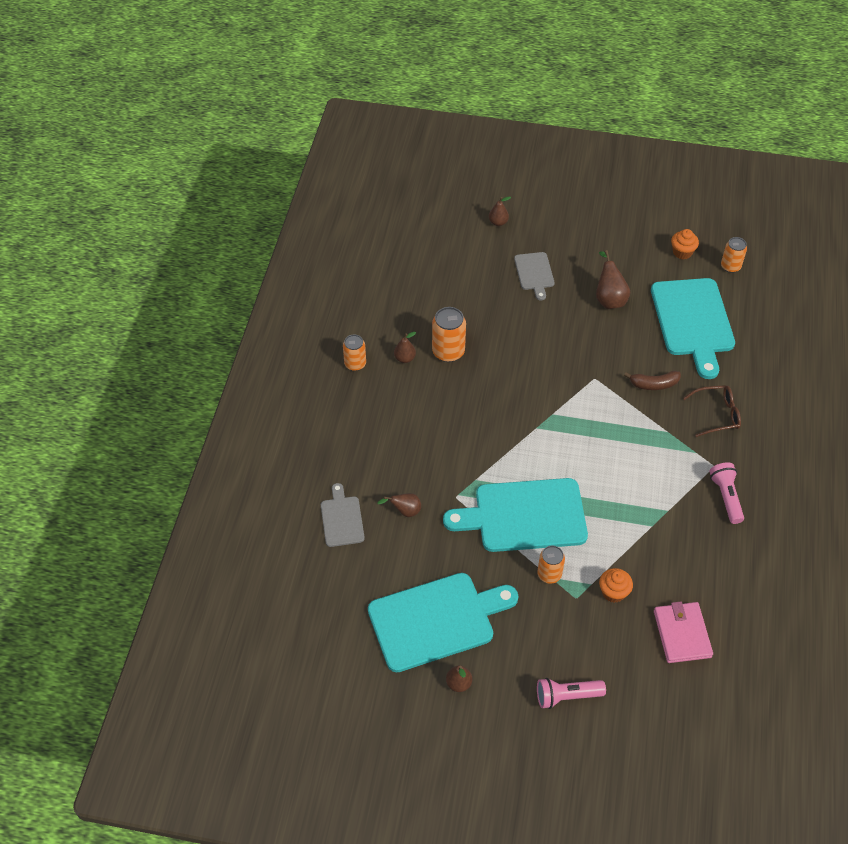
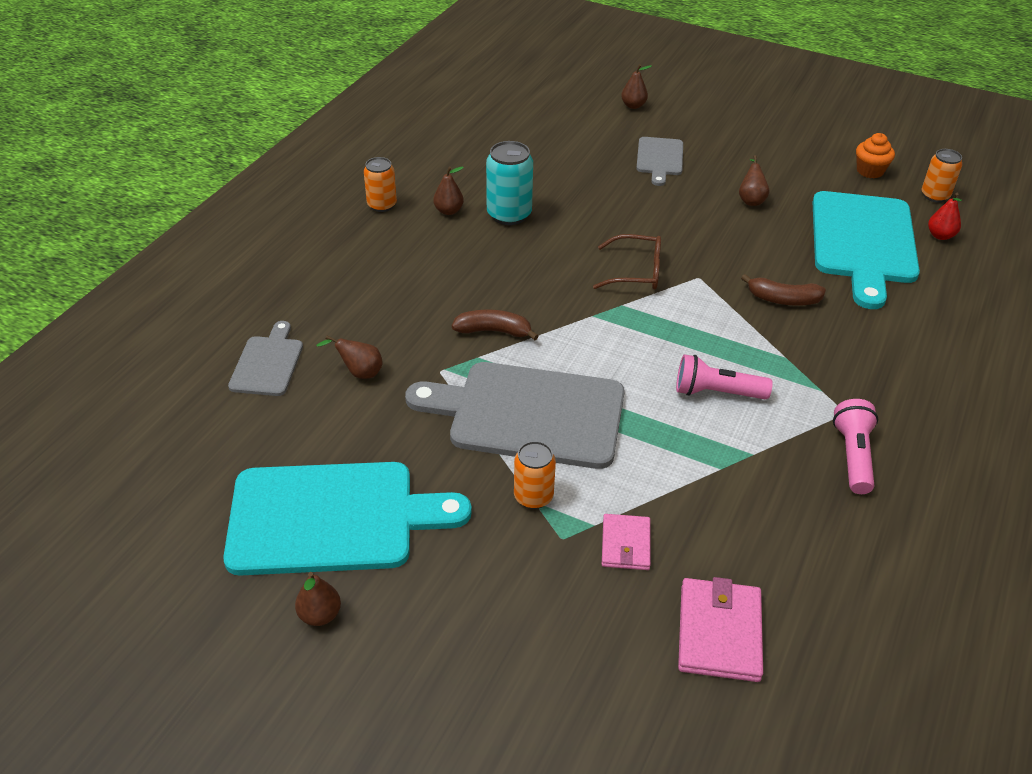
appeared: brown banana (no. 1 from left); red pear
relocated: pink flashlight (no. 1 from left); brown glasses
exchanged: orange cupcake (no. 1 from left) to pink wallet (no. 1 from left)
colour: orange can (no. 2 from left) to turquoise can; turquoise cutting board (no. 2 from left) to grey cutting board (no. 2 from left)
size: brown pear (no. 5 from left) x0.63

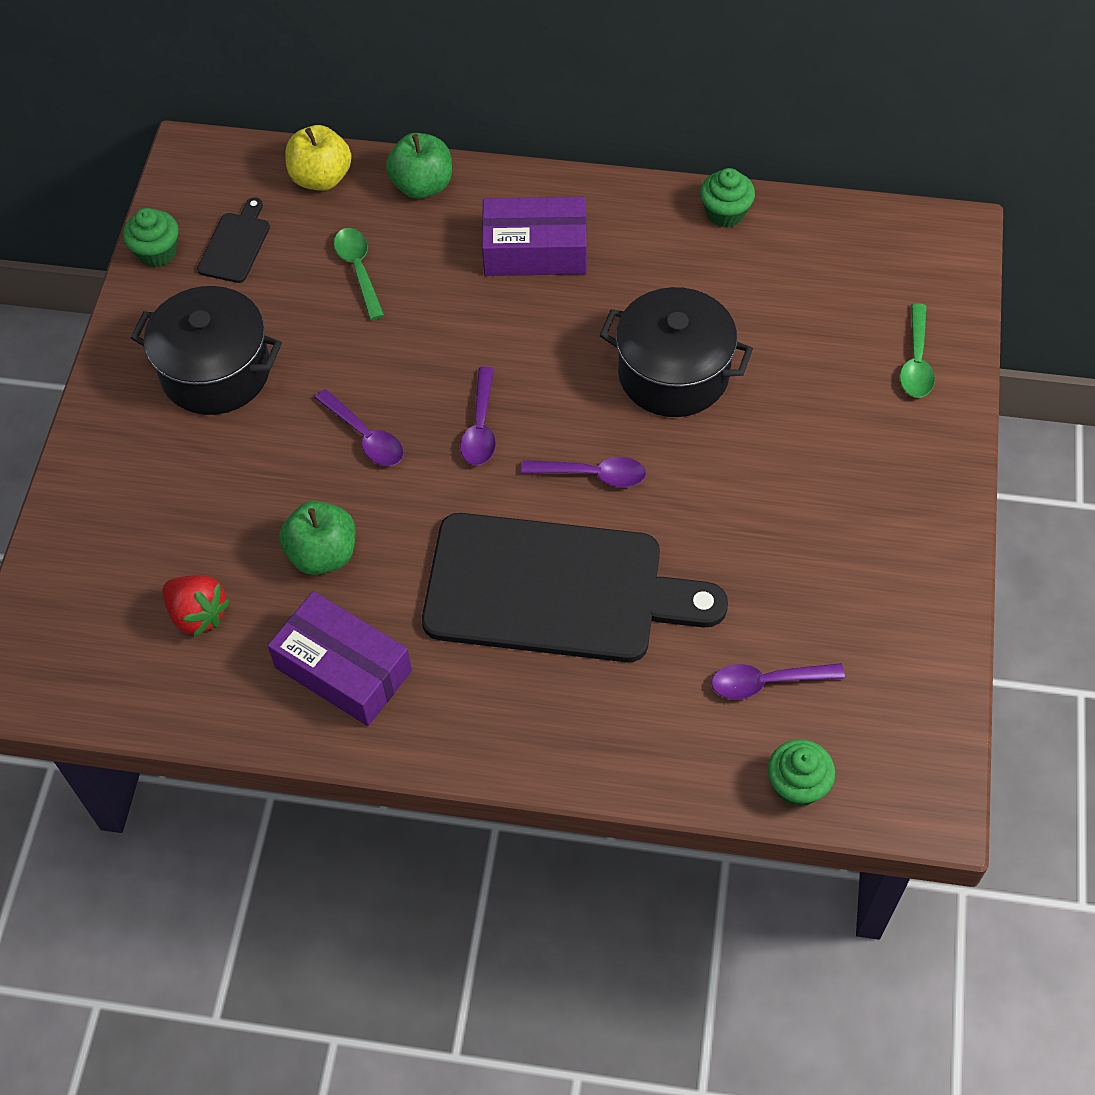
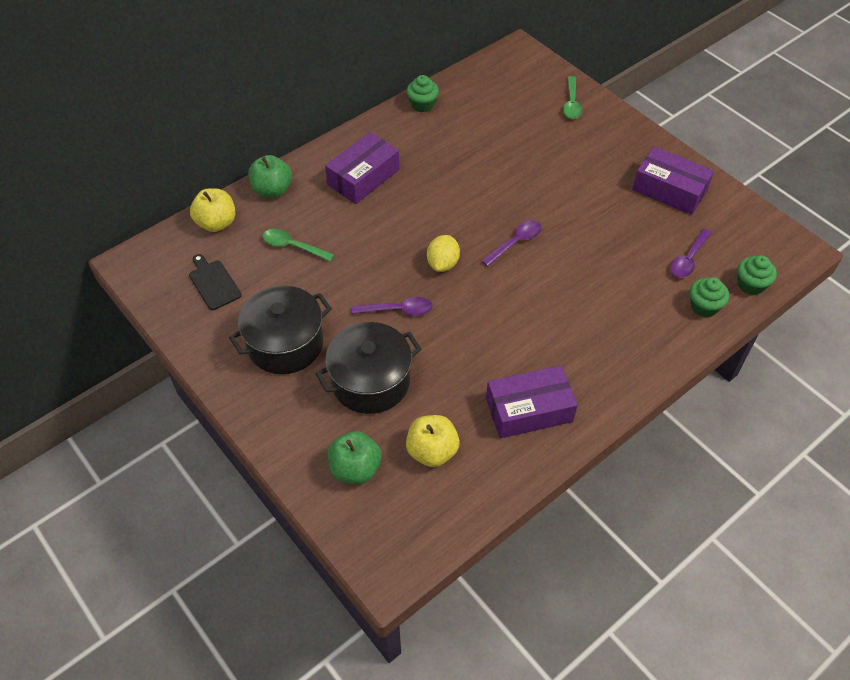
missing: black cutting board (no. 2 from left)
appeared: purple box (no. 3 from left)
relocated: green cupcake (no. 1 from left in the first image) to green cupcake (no. 2 from left); green apple (no. 1 from left in the first image) to green apple (no. 2 from left); black pot (no. 2 from left)
exchanged: red strawberry to yellow apple (no. 2 from left); purple spoon (no. 2 from left) to yellow lemon
spun: green spoon (no. 2 from left) 45 degrees clockwise

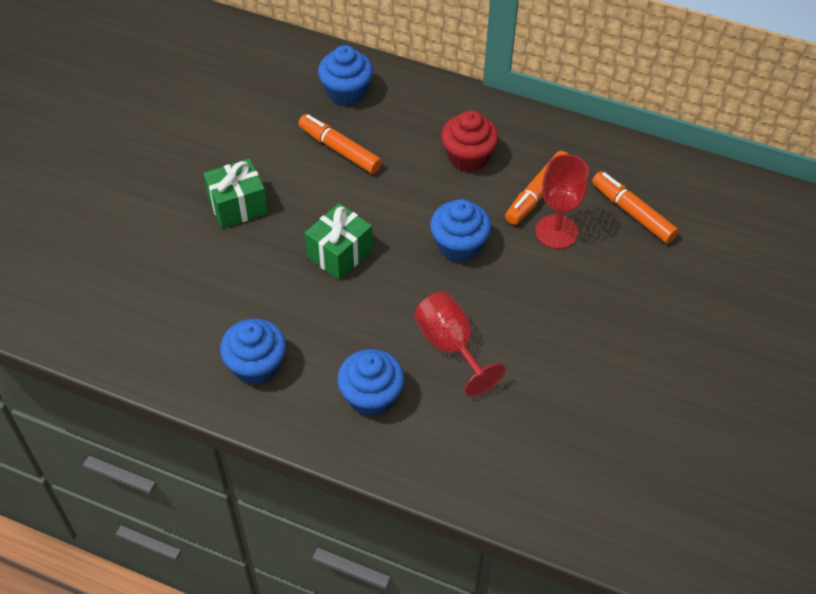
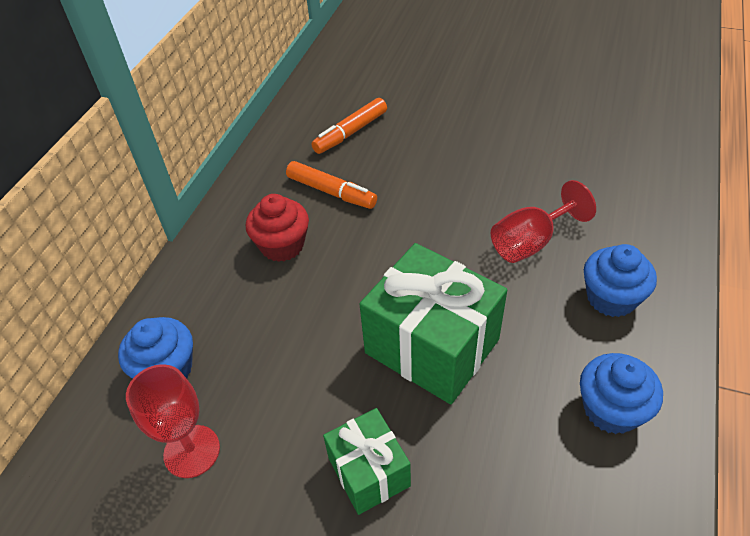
missing: orange marker (no. 1 from left); blue cupcake (no. 4 from left)
relocated: red goblet (no. 2 from left in the first image) to red goblet (no. 1 from left)
size: green gift (no. 2 from left) x1.76

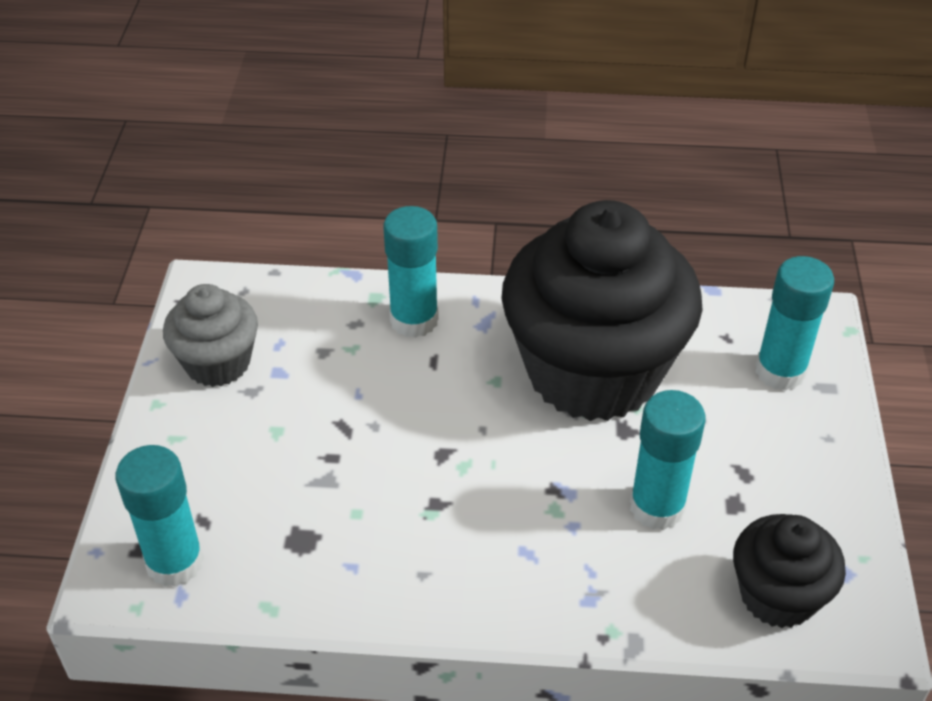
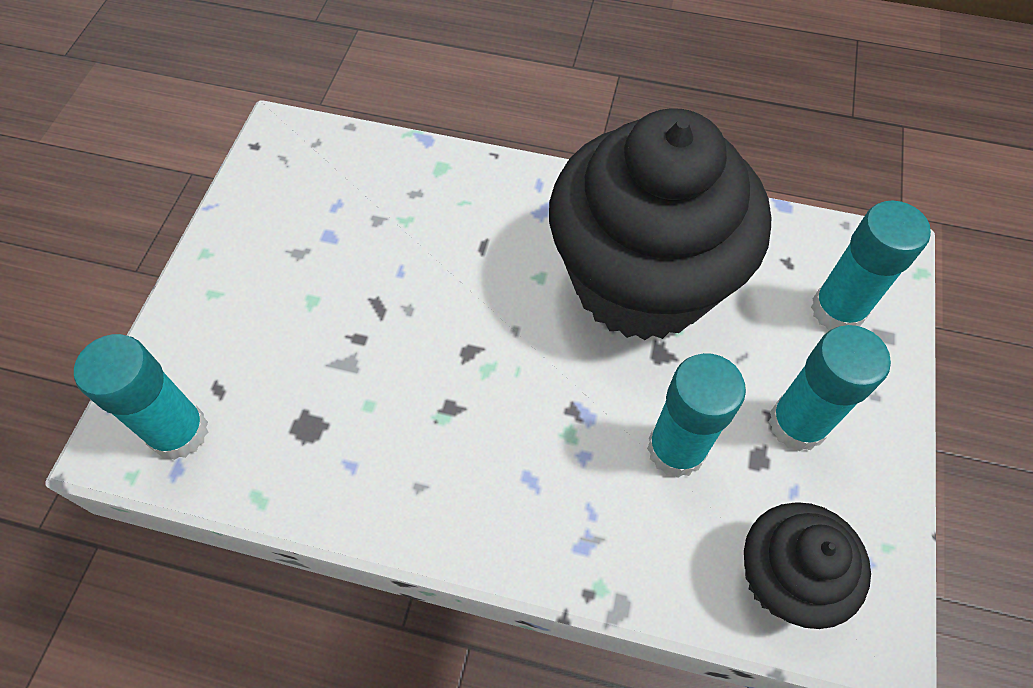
missing: grey cupcake
relocated: turquoise glue stick (no. 2 from left in the first image) to turquoise glue stick (no. 3 from left)

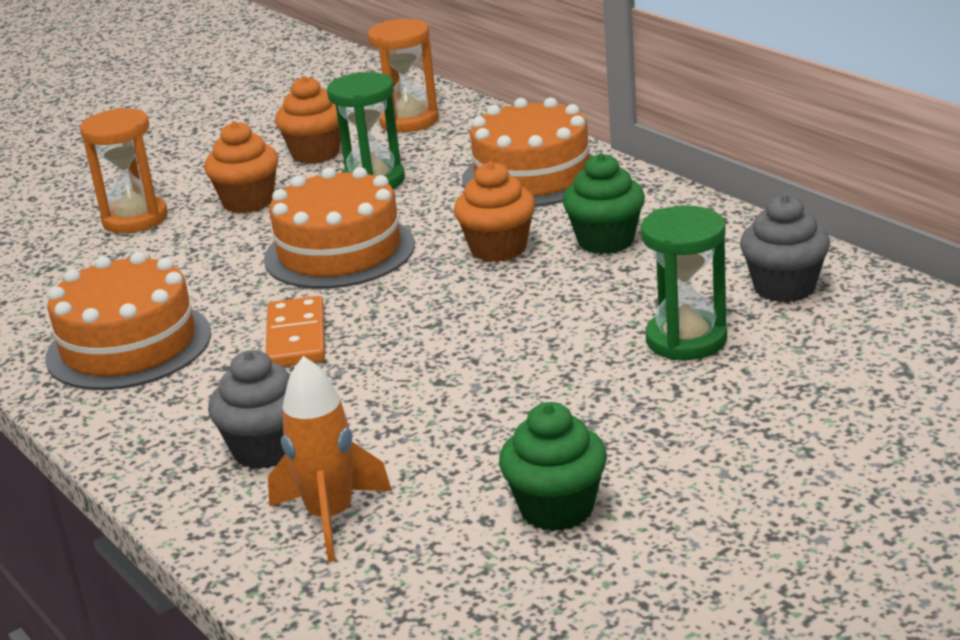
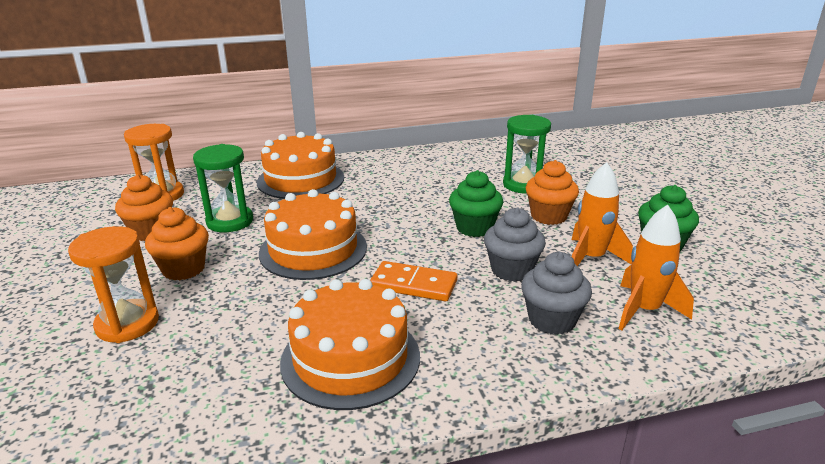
appeared: orange rocket (no. 1 from left)
relocated: orange cupcake (no. 3 from left); green cupcake (no. 2 from left in the first image) to green cupcake (no. 1 from left); grey cupcake (no. 2 from left in the first image) to grey cupcake (no. 1 from left)

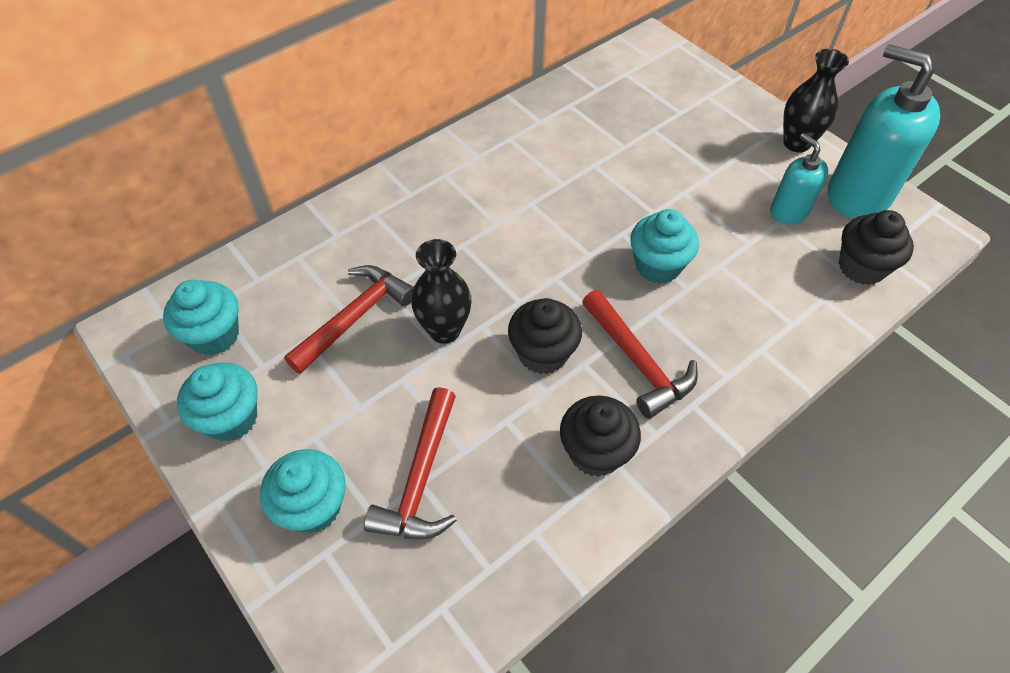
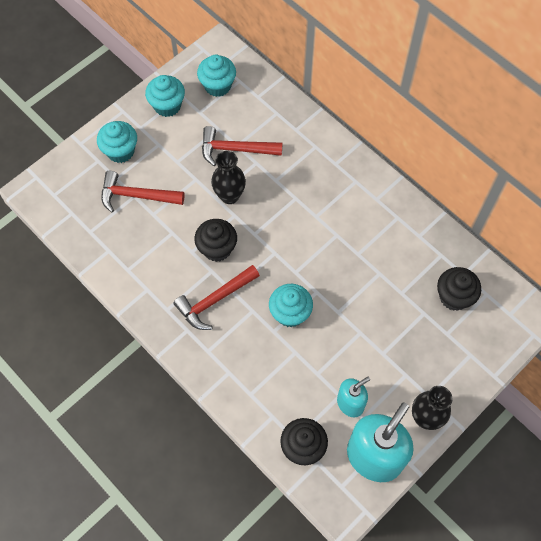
relocated: black cupcake (no. 2 from left in the first image) to black cupcake (no. 3 from left)
spun: red hammer (no. 1 from left in the first image) 150 degrees clockwise

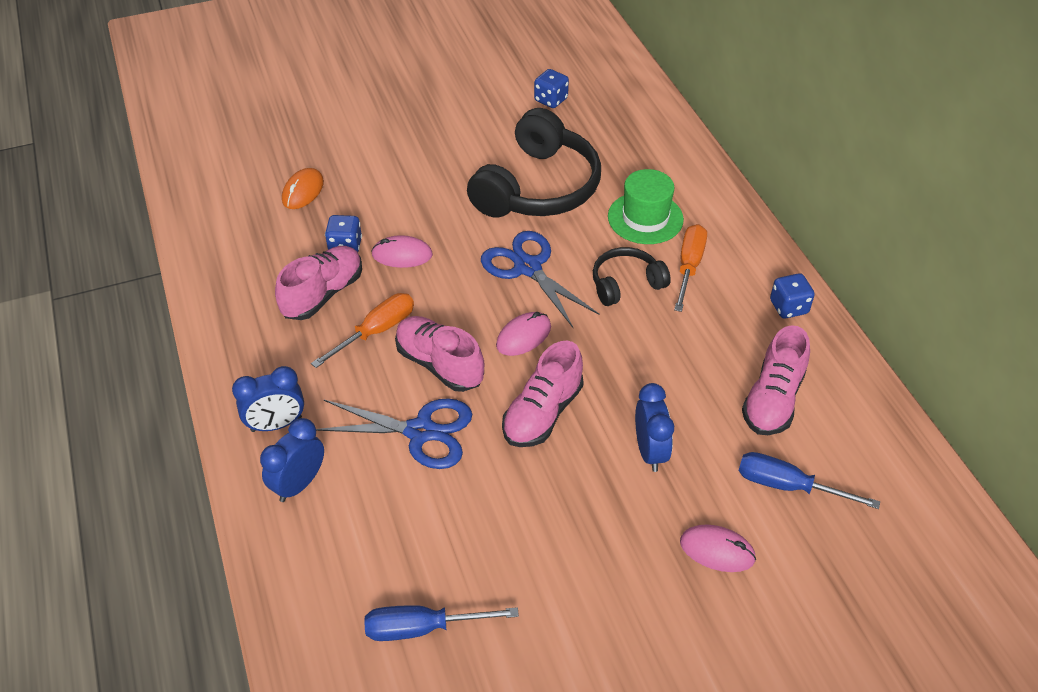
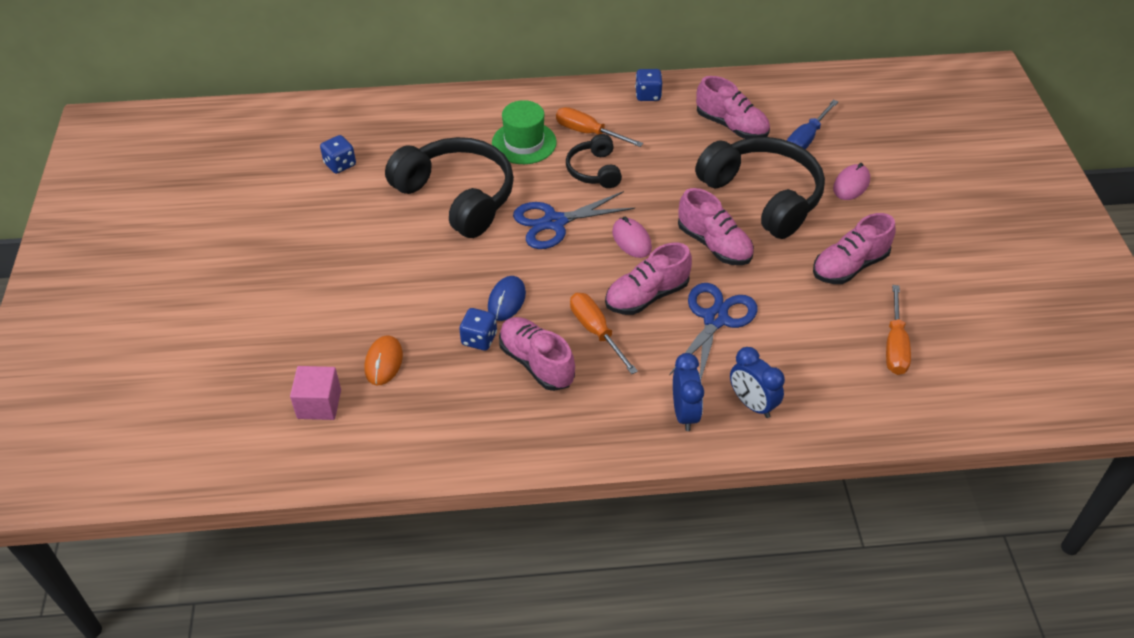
appeared: pink cube; pink shoe (no. 5 from left)
exchanged: blue clock (no. 3 from left) to black headphones (no. 3 from left)
colour: blue screwdriver (no. 1 from left) to orange screwdriver (no. 3 from left); pink mouse (no. 1 from left) to blue mouse
spun: orange mouse 60 degrees clockwise

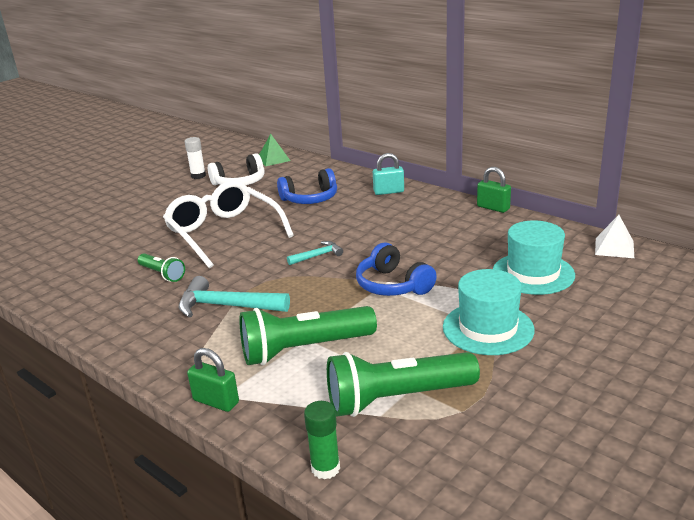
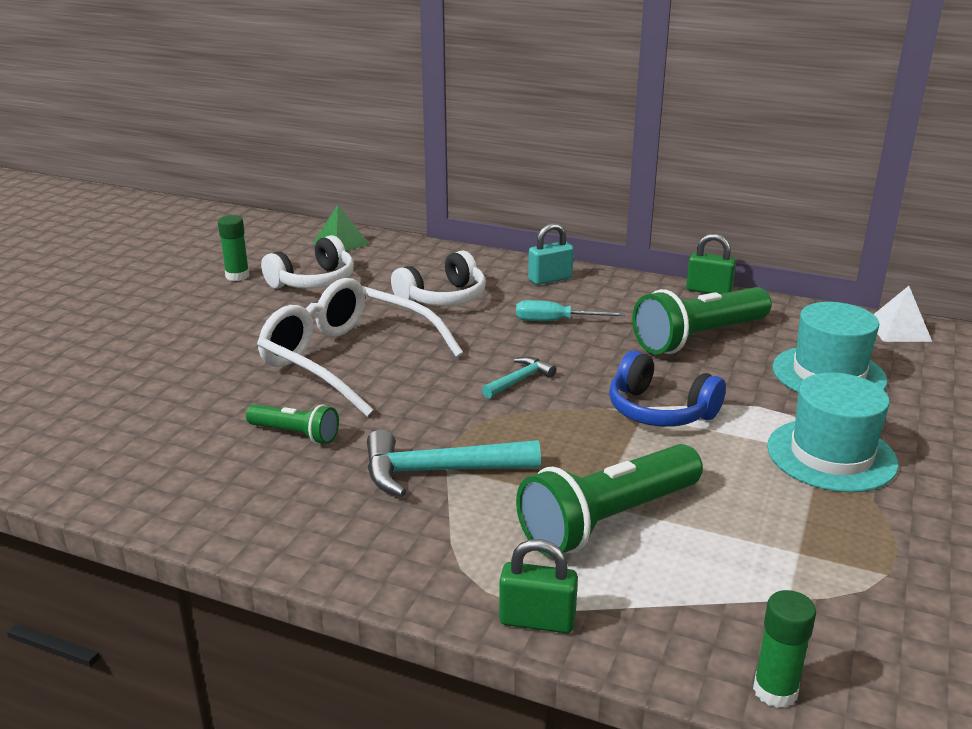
appeared: turquoise screwdriver
relocated: green flashlight (no. 3 from left)
colour: white glue stick to green glue stick (no. 1 from left); blue headphones (no. 1 from left) to white headphones (no. 2 from left)

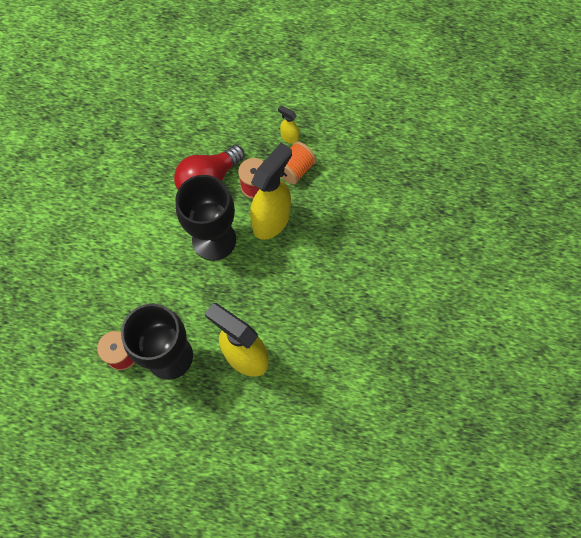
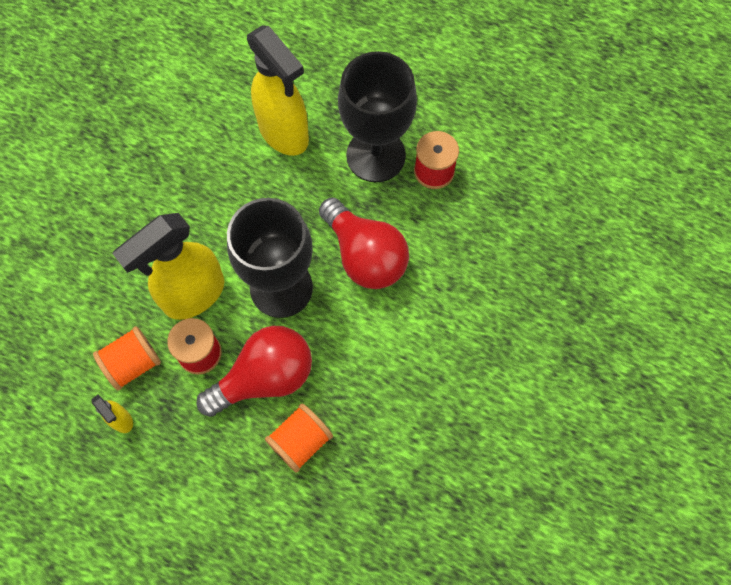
appeared: orange spool (no. 2 from left); red light bulb (no. 2 from left)

